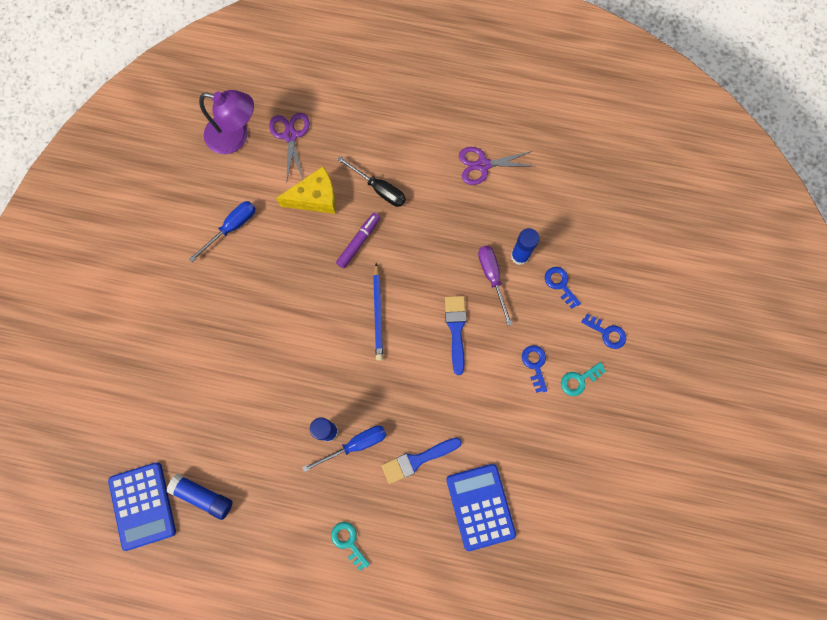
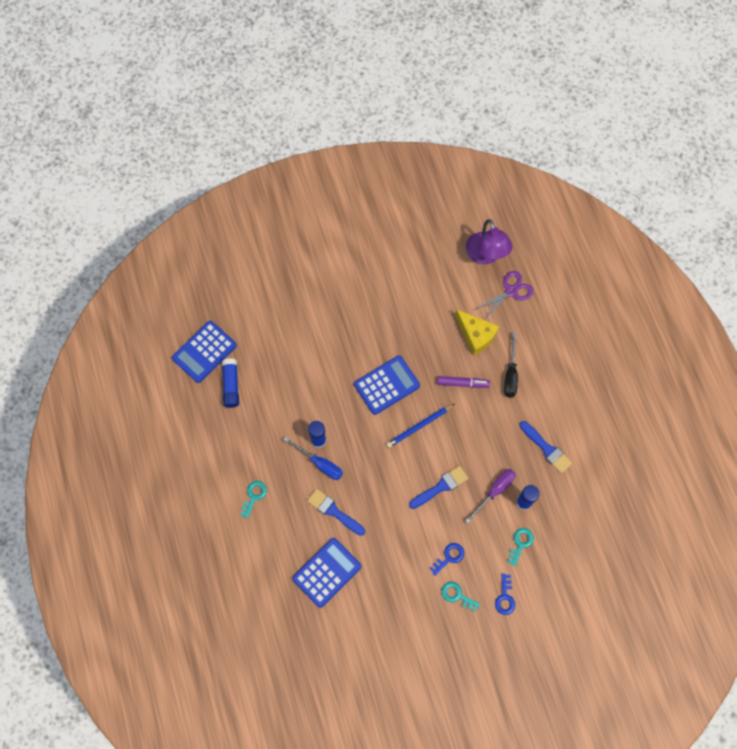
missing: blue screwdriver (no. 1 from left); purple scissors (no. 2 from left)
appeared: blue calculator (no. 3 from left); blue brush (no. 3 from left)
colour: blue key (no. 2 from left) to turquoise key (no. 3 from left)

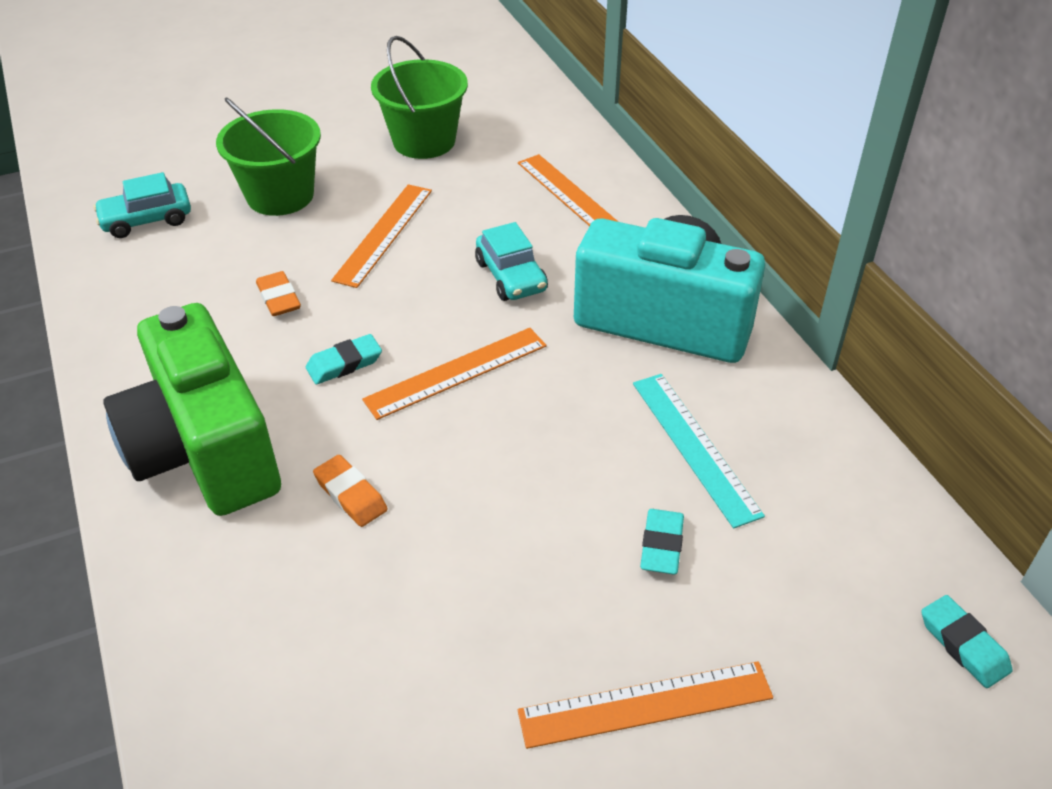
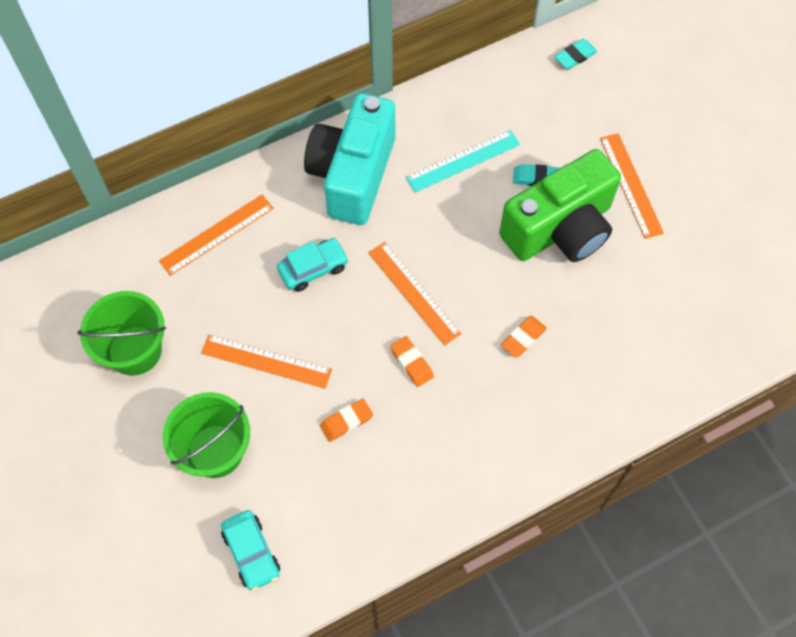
relocated: green camera
colour: turquoise eraser (no. 1 from left) to orange eraser (no. 2 from left)

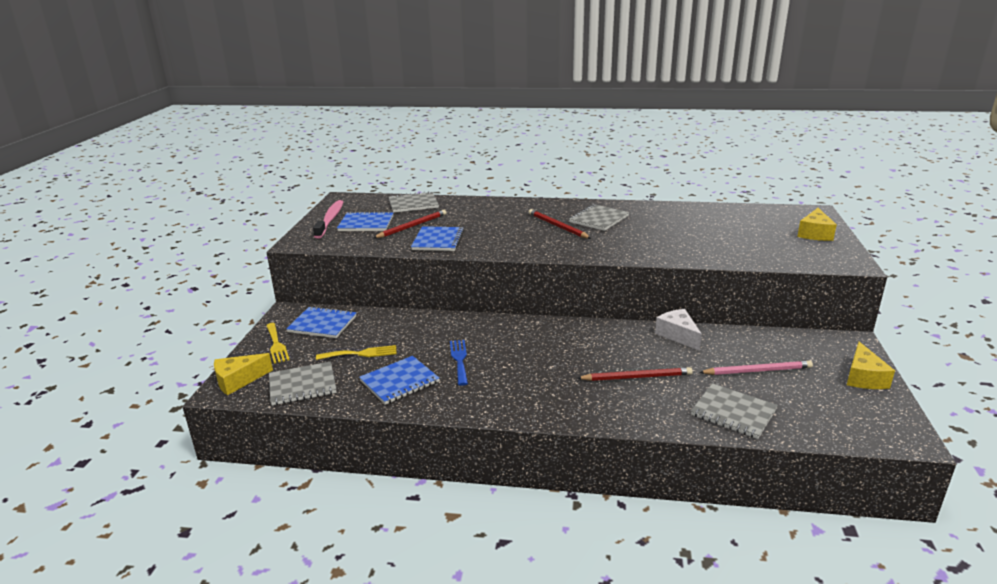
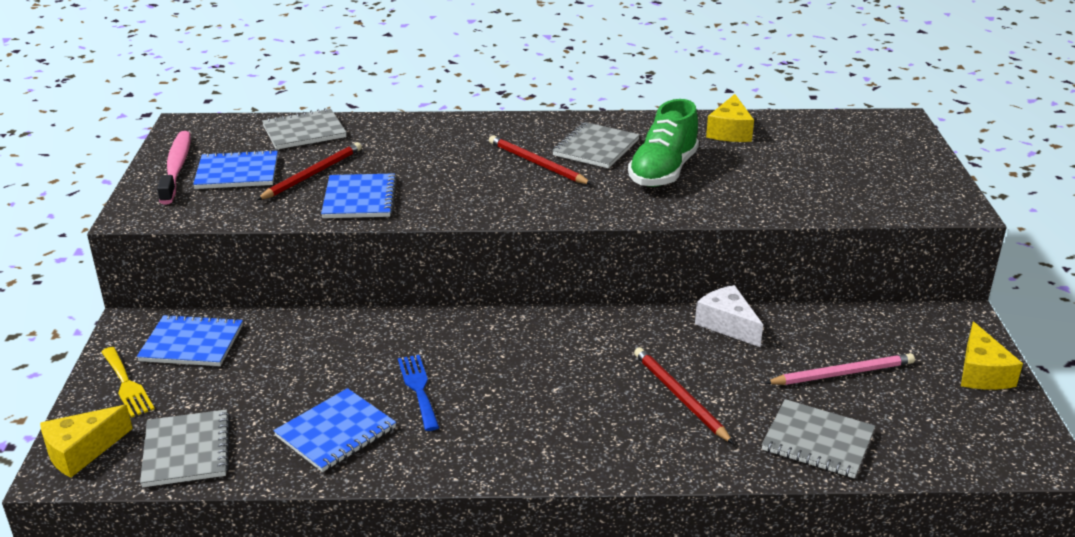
missing: yellow fork (no. 2 from left)
appeared: green shoe
relocated: yellow cheese (no. 2 from left)
spun: grey notebook (no. 1 from left) 75 degrees counterclockwise; red pencil (no. 3 from left) 105 degrees counterclockwise

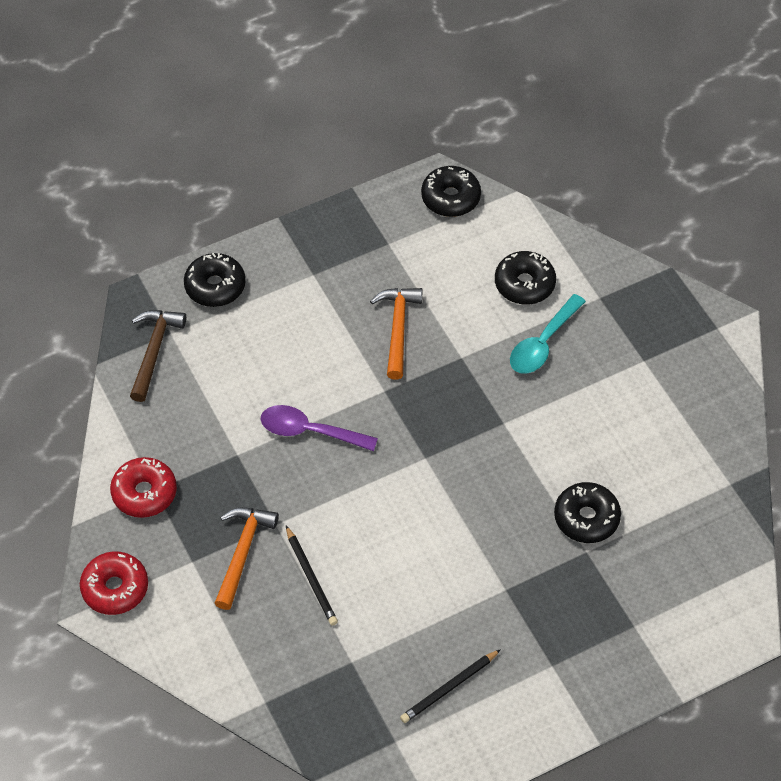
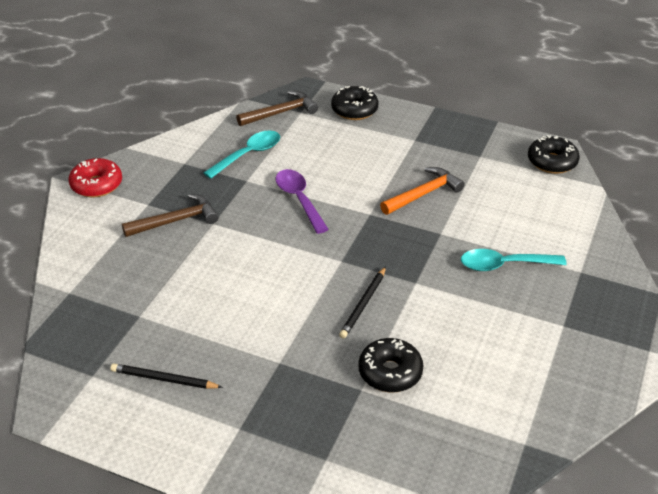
missing: red donut (no. 2 from left); black donut (no. 3 from left)
appeared: turquoise spoon (no. 1 from left)
relocated: black pencil (no. 1 from left in the first image) to black pencil (no. 2 from left)
colour: orange hammer (no. 1 from left) to brown hammer (no. 1 from left)

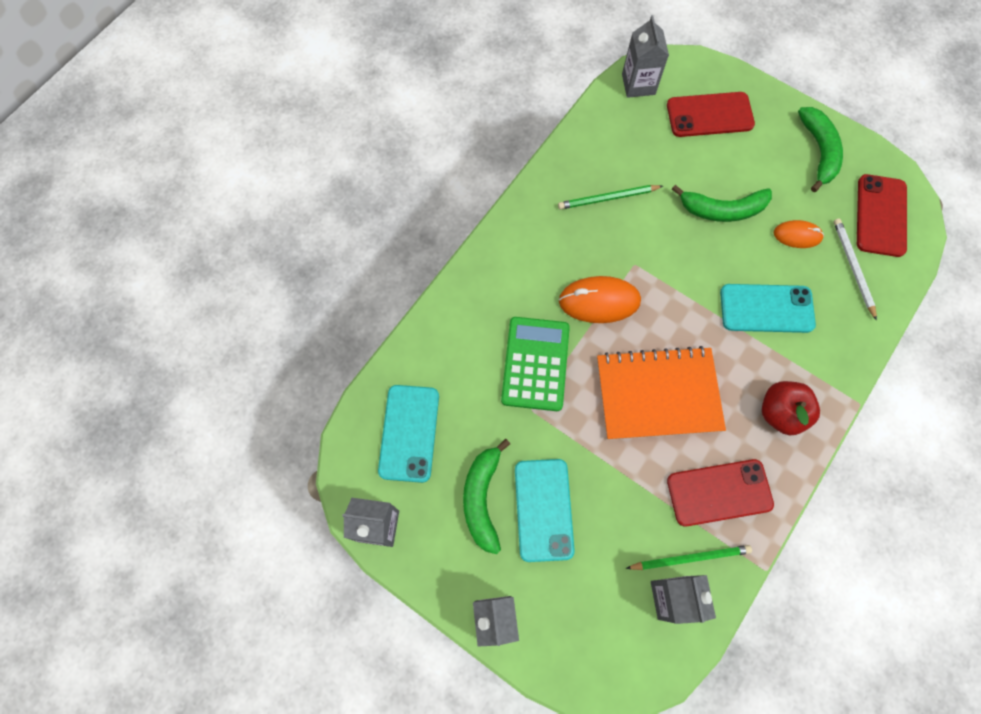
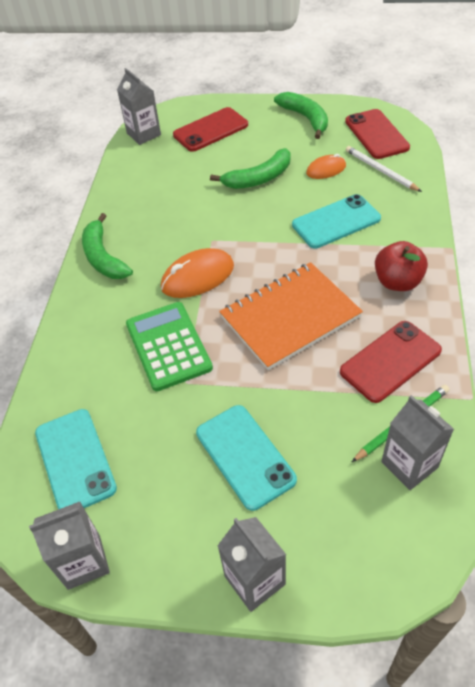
missing: green pencil (no. 1 from left)
relocated: green banana (no. 1 from left)

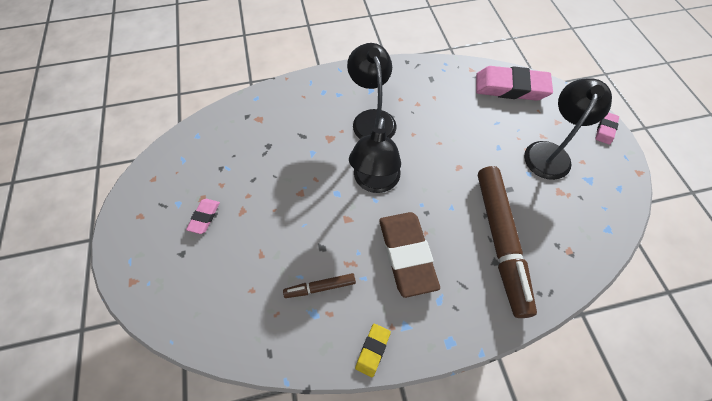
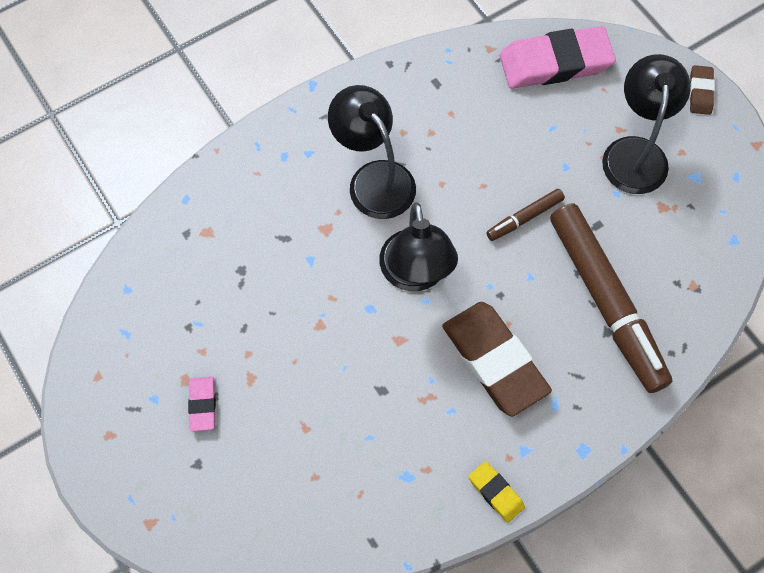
relocated: brown marker (no. 1 from left)
colour: pink eraser (no. 3 from left) to brown eraser (no. 2 from left)
spun: yellow eraser 45 degrees counterclockwise

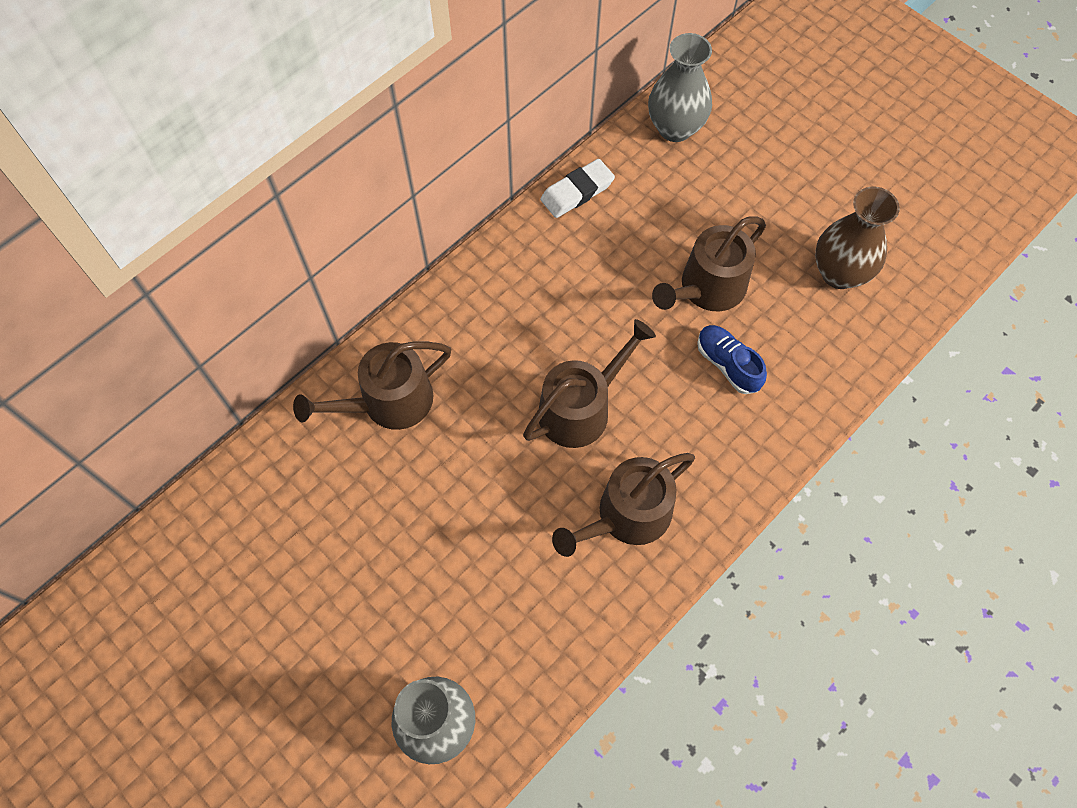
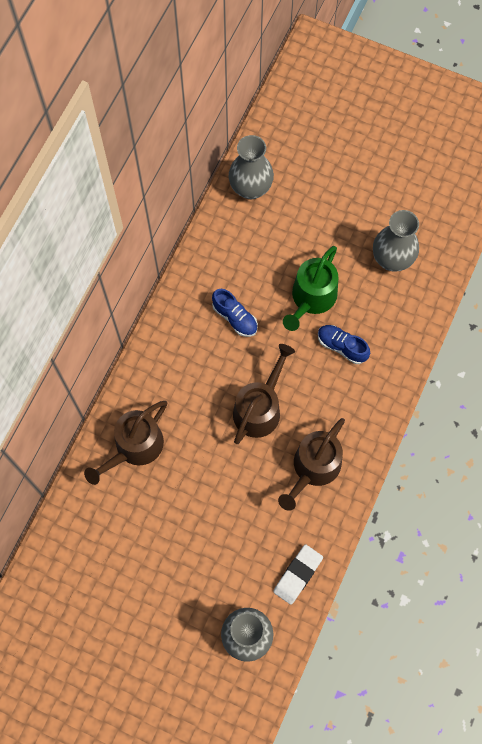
appeared: blue shoe (no. 1 from left)
relocated: white eraser
colour: brown watering can (no. 4 from left) to green watering can; brown vase to grey vase (no. 3 from left)

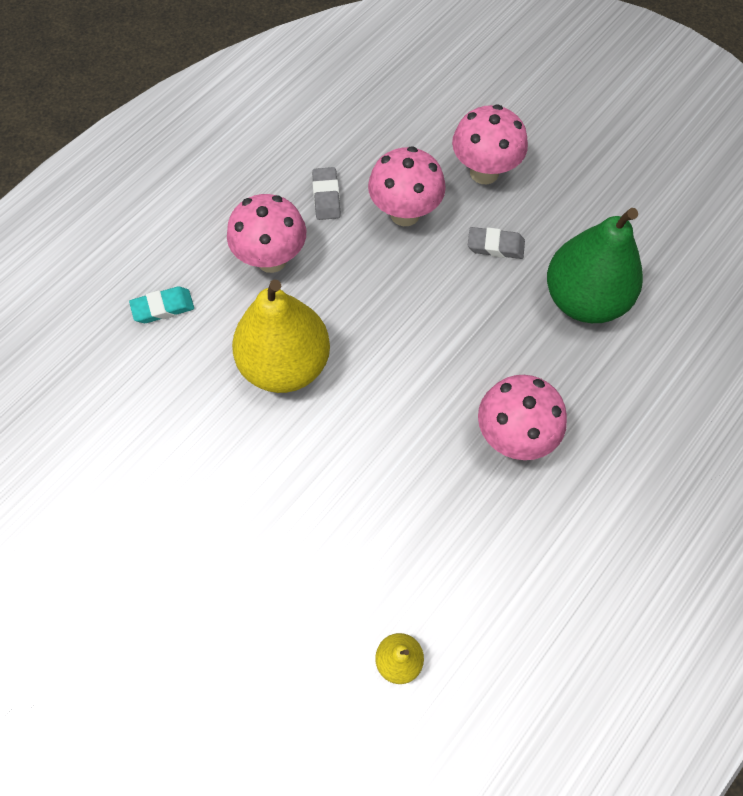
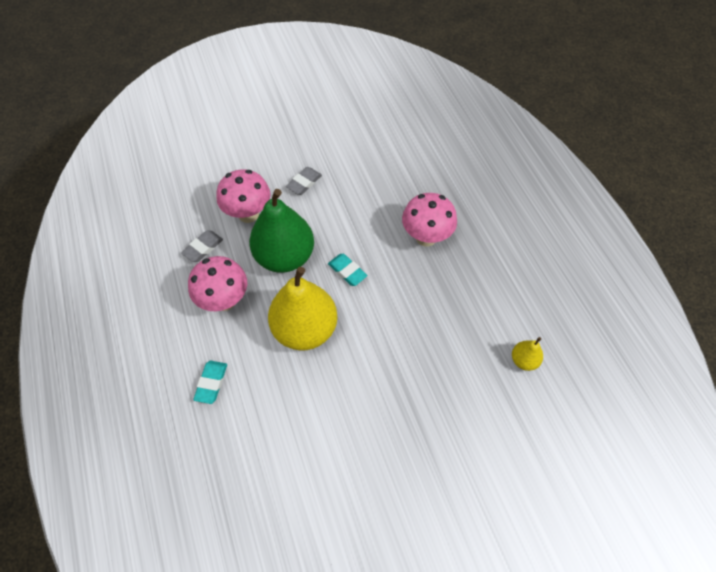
missing: pink mushroom (no. 3 from left)
appeared: turquoise eraser (no. 2 from left)
relocated: green pear
spun: grey eraser (no. 1 from left) 75 degrees counterclockwise

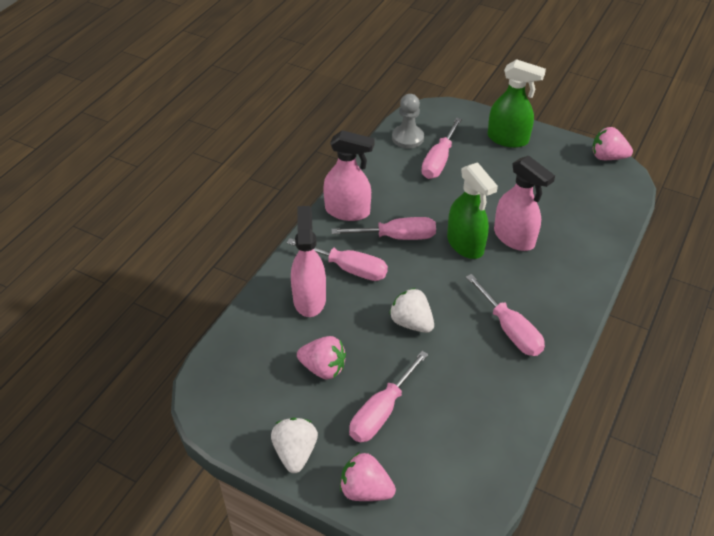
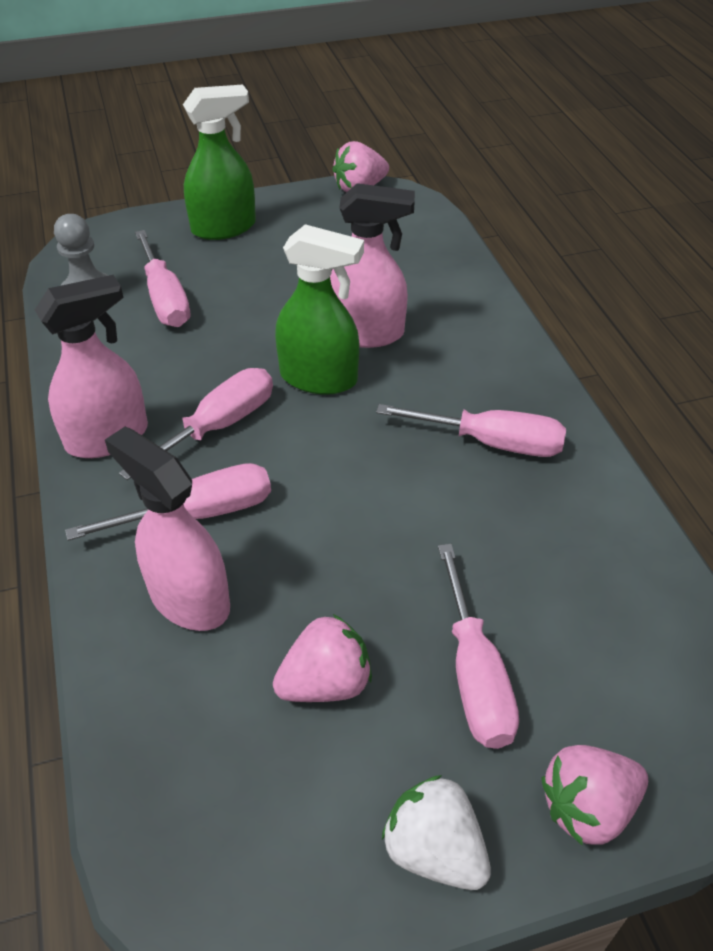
missing: white strawberry (no. 2 from left)

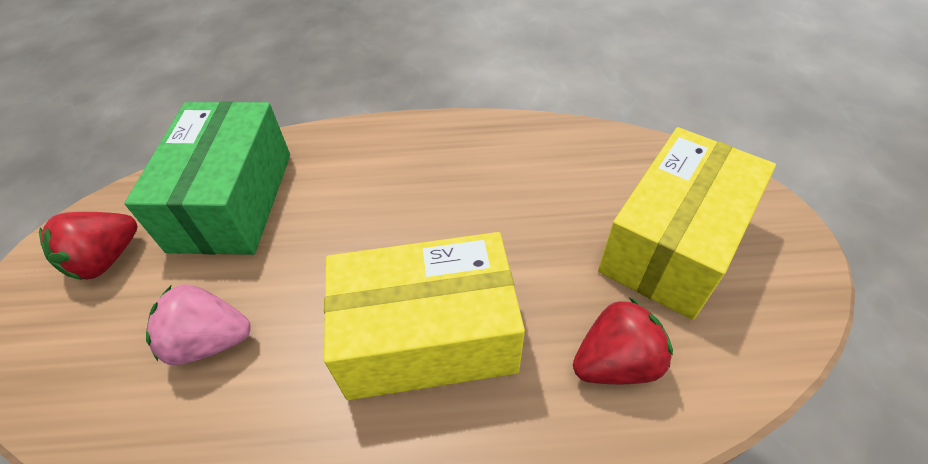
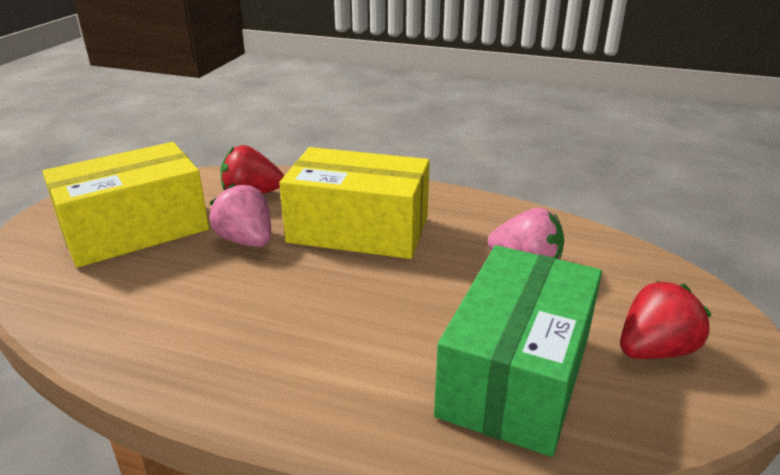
appeared: pink strawberry (no. 1 from left)

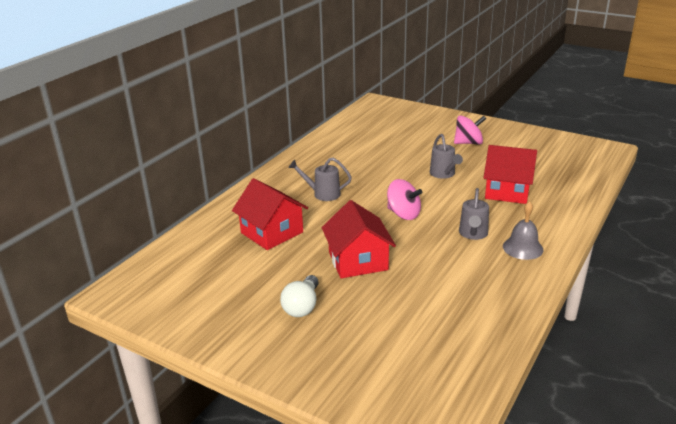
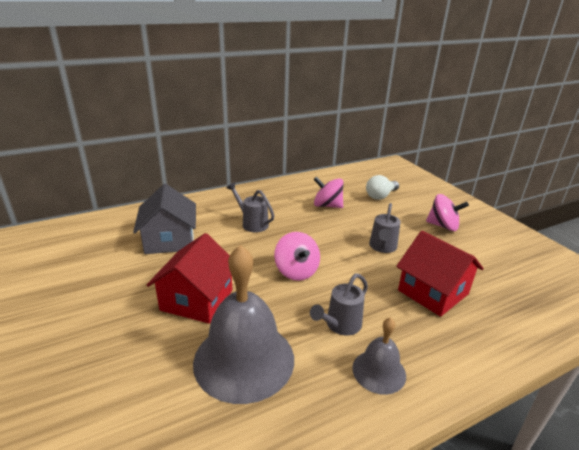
appeared: grey bell (no. 1 from left); pink spinning top (no. 2 from left)
relocated: white light bulb
colour: red house (no. 1 from left) to grey house

